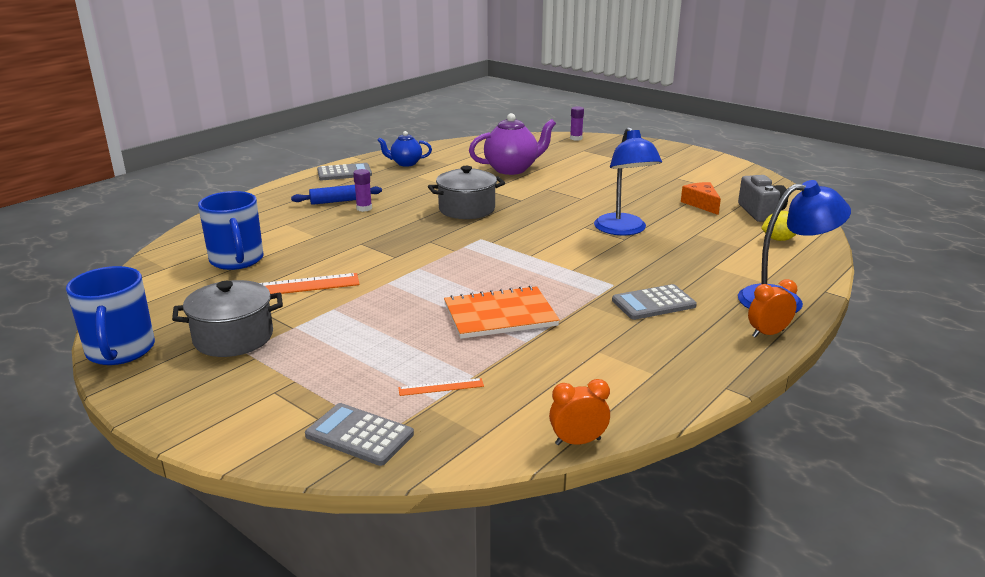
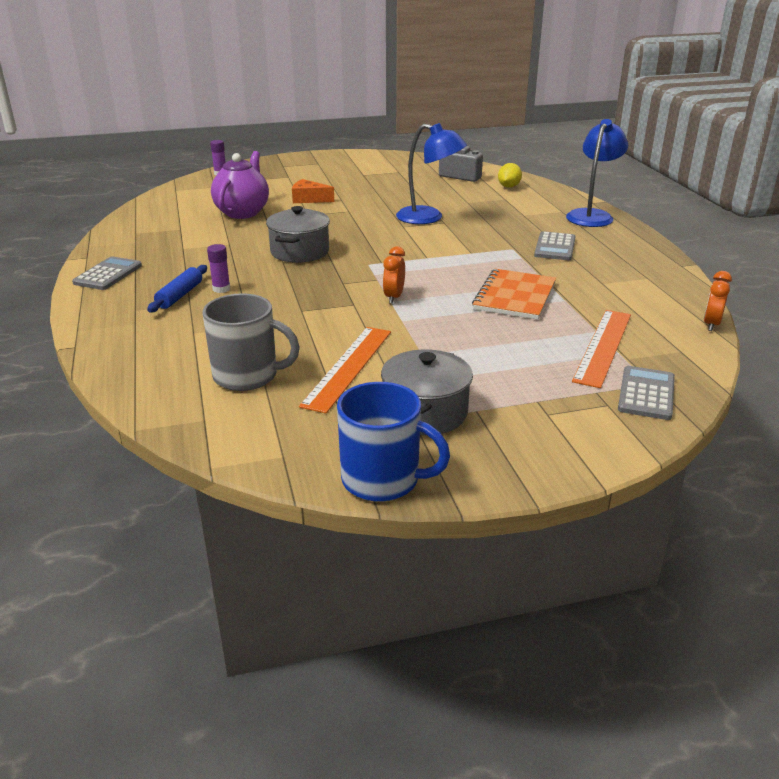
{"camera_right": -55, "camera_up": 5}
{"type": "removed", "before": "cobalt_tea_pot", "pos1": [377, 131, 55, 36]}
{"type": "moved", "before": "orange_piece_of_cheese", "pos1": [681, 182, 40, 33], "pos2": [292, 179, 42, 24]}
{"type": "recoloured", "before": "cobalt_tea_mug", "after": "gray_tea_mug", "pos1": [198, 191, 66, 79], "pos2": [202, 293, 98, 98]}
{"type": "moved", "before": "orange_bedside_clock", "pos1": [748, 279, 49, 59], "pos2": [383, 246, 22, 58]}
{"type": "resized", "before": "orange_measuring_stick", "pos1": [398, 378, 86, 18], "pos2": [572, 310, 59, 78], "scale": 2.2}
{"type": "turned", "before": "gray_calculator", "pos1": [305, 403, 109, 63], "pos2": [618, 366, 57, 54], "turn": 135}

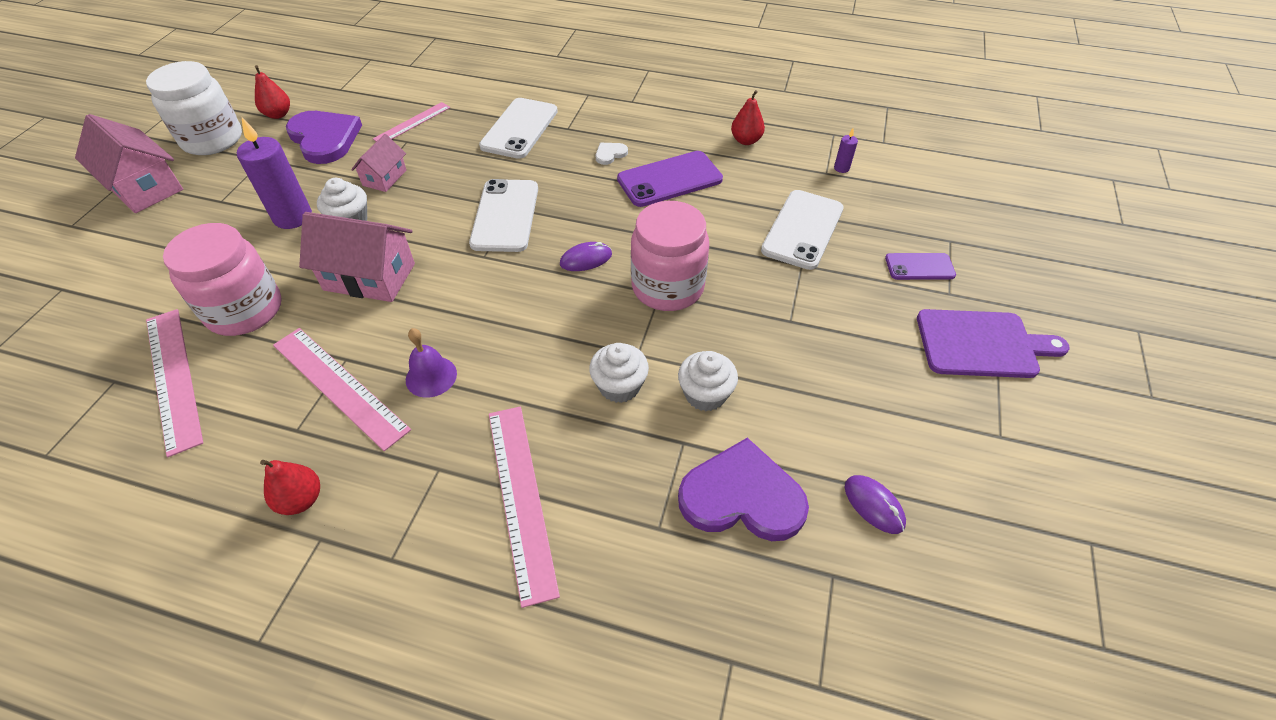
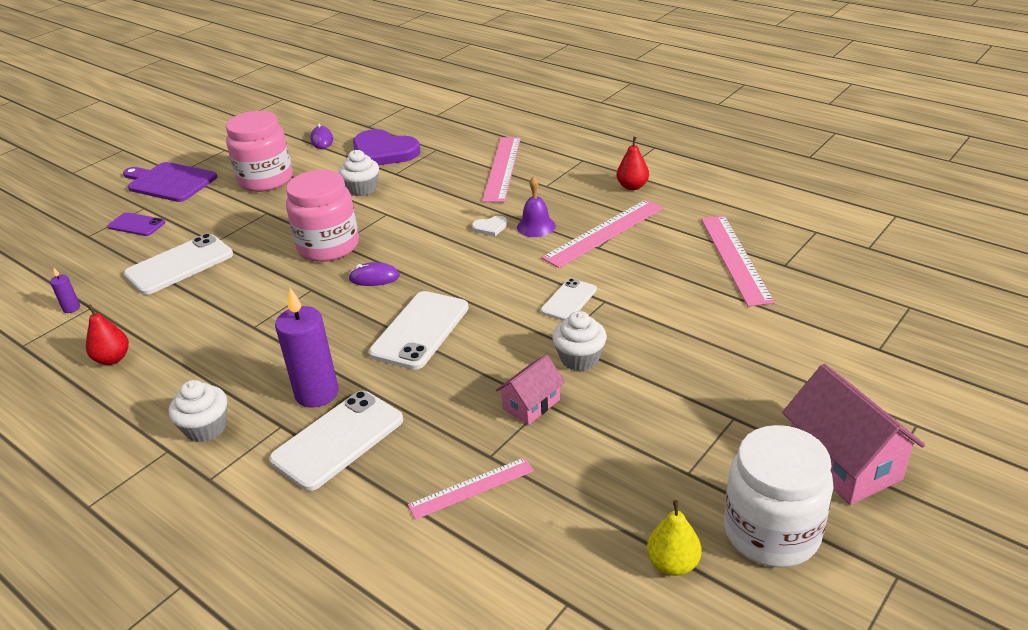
{"camera_right": -155, "camera_up": -15}
{"type": "recoloured", "before": "crimson_pear_fruit", "after": "yellow_pear_fruit", "pos1": [255, 65, 35, 54], "pos2": [647, 500, 55, 76]}
{"type": "removed", "before": "purple_heart_shape", "pos1": [286, 111, 76, 53]}
{"type": "moved", "before": "purple_candle", "pos1": [237, 118, 75, 111], "pos2": [275, 288, 64, 120]}
{"type": "moved", "before": "snow-white_heart_shape", "pos1": [596, 143, 32, 22], "pos2": [472, 216, 36, 20]}
{"type": "removed", "before": "purple_smartphone", "pos1": [617, 151, 106, 56]}
{"type": "replaced", "before": "rosy_toy_house", "after": "snow-white_smartphone", "pos1": [299, 212, 116, 90], "pos2": [541, 278, 56, 43]}
{"type": "moved", "before": "rosy_jam_jar", "pos1": [163, 223, 119, 113], "pos2": [226, 111, 67, 81]}
{"type": "turned", "before": "rosy_measuring_stick", "pos1": [273, 328, 138, 123], "pos2": [541, 200, 122, 68], "turn": 75}
{"type": "moved", "before": "snow-white_cupcake", "pos1": [589, 343, 60, 60], "pos2": [169, 380, 58, 62]}

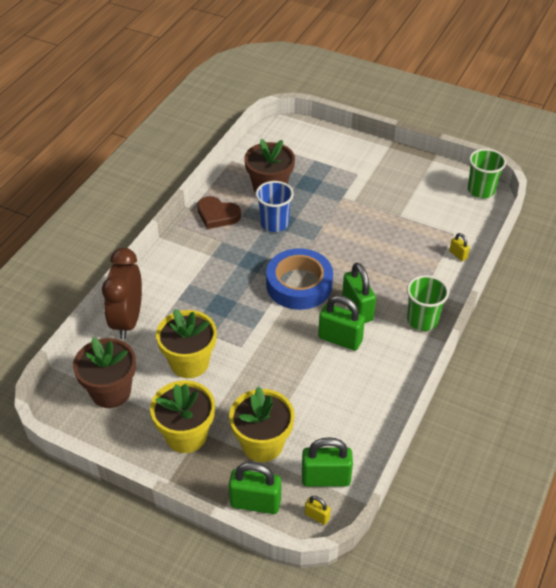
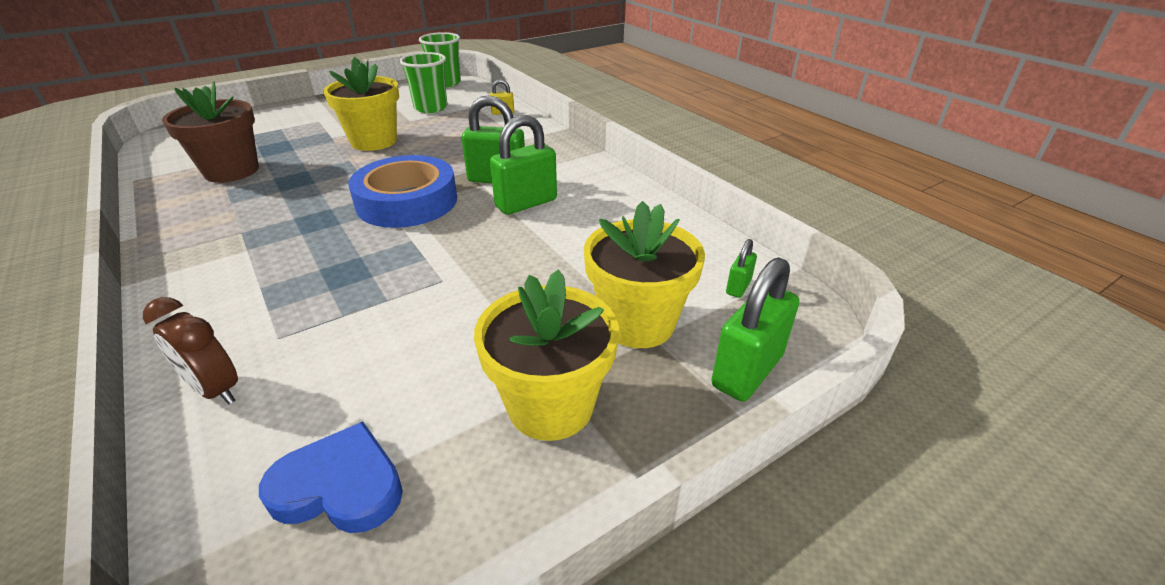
{"camera_right": -60, "camera_up": -10}
{"type": "removed", "before": "cobalt_tumbler", "pos1": [256, 181, 38, 51]}
{"type": "removed", "before": "brown_heart_shape", "pos1": [197, 196, 44, 33]}
{"type": "resized", "before": "brown_bedside_clock", "pos1": [102, 248, 40, 91], "pos2": [143, 297, 95, 107], "scale": 0.58}
{"type": "moved", "before": "emerald_tumbler", "pos1": [407, 275, 42, 56], "pos2": [400, 52, 48, 61]}
{"type": "moved", "before": "yellow_flower_pot", "pos1": [156, 309, 61, 69], "pos2": [323, 57, 76, 94]}
{"type": "replaced", "before": "brown_flower_pot", "after": "cobalt_heart_shape", "pos1": [73, 337, 63, 71], "pos2": [259, 422, 144, 111]}
{"type": "resized", "before": "emerald_small_lock", "pos1": [302, 437, 51, 50], "pos2": [726, 239, 31, 59], "scale": 0.5}
{"type": "removed", "before": "yellow_small_lock", "pos1": [305, 496, 26, 29]}

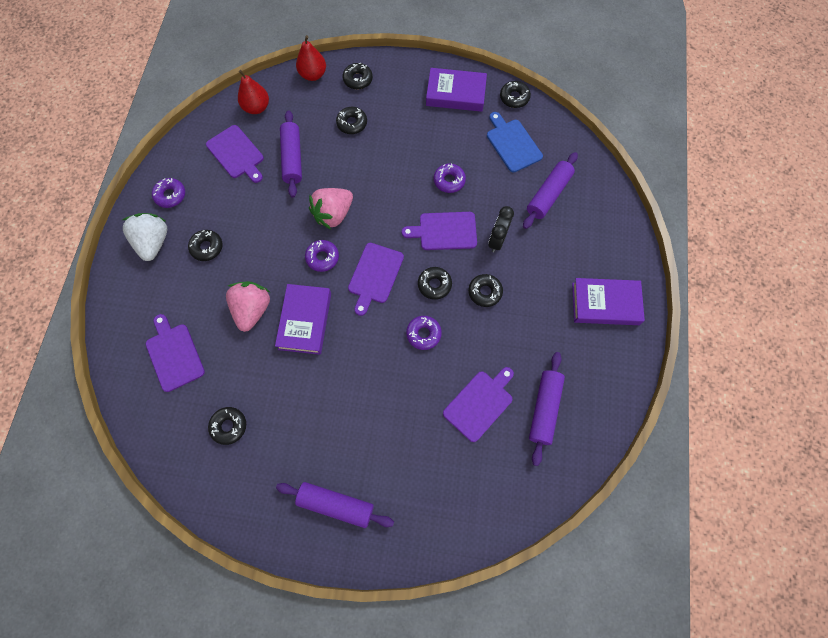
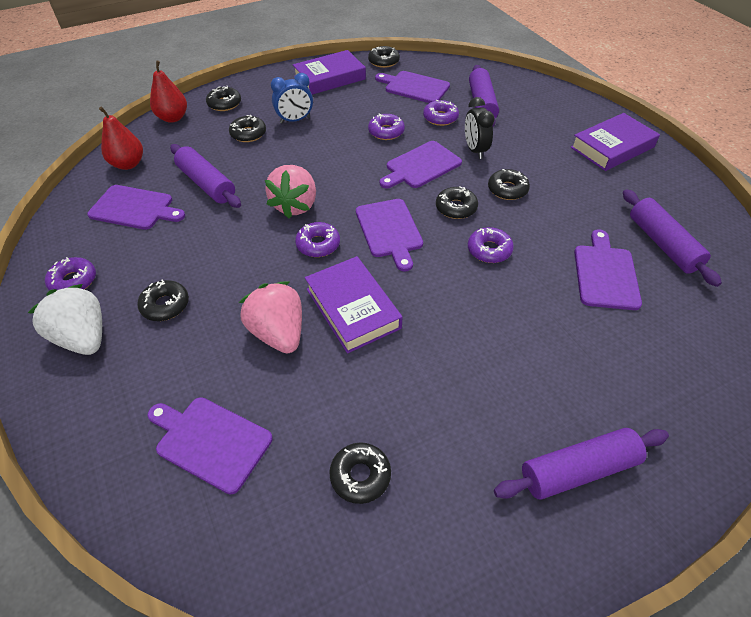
{"camera_right": -35, "camera_up": -20}
{"type": "recoloured", "before": "cobalt_cutting_board", "after": "purple_cutting_board", "pos1": [487, 112, 56, 61], "pos2": [375, 71, 75, 32]}
{"type": "added", "after": "cobalt_bedside_clock", "pos2": [271, 73, 42, 50]}
{"type": "added", "after": "purple_donut", "pos2": [423, 100, 36, 26]}

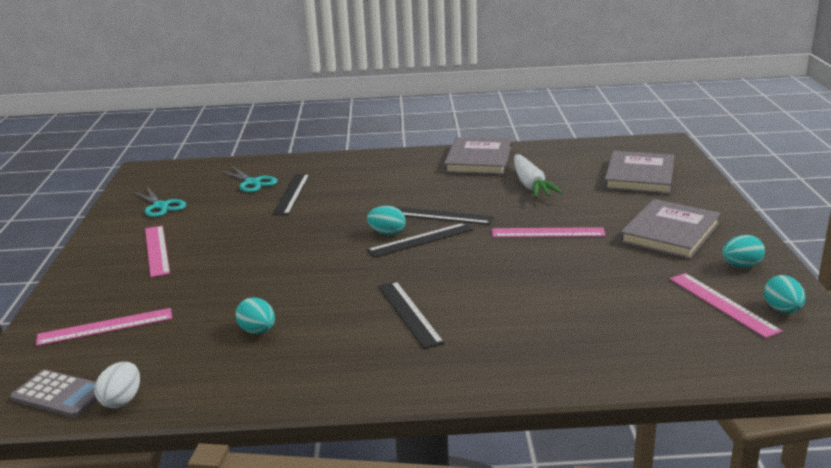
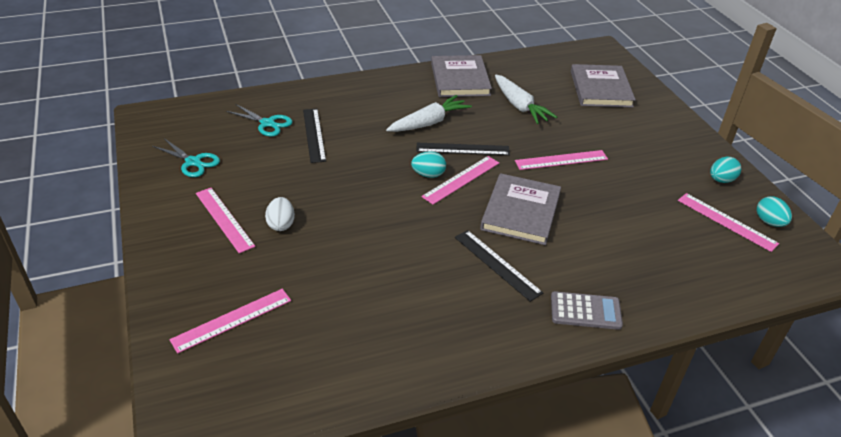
{"camera_right": -20, "camera_up": 15}
{"type": "moved", "before": "gray_hardback", "pos1": [619, 199, 102, 60], "pos2": [480, 173, 81, 72]}
{"type": "recoloured", "before": "jet-black_measuring_stick", "after": "rosy_measuring_stick", "pos1": [367, 223, 106, 35], "pos2": [421, 156, 78, 49]}
{"type": "removed", "before": "teal_egg", "pos1": [236, 297, 39, 37]}
{"type": "moved", "before": "snow-white_egg", "pos1": [95, 362, 45, 46], "pos2": [265, 197, 30, 34]}
{"type": "moved", "before": "gray_calculator", "pos1": [10, 369, 87, 48], "pos2": [551, 291, 72, 39]}
{"type": "added", "after": "snow-white_carrot", "pos2": [386, 95, 86, 37]}

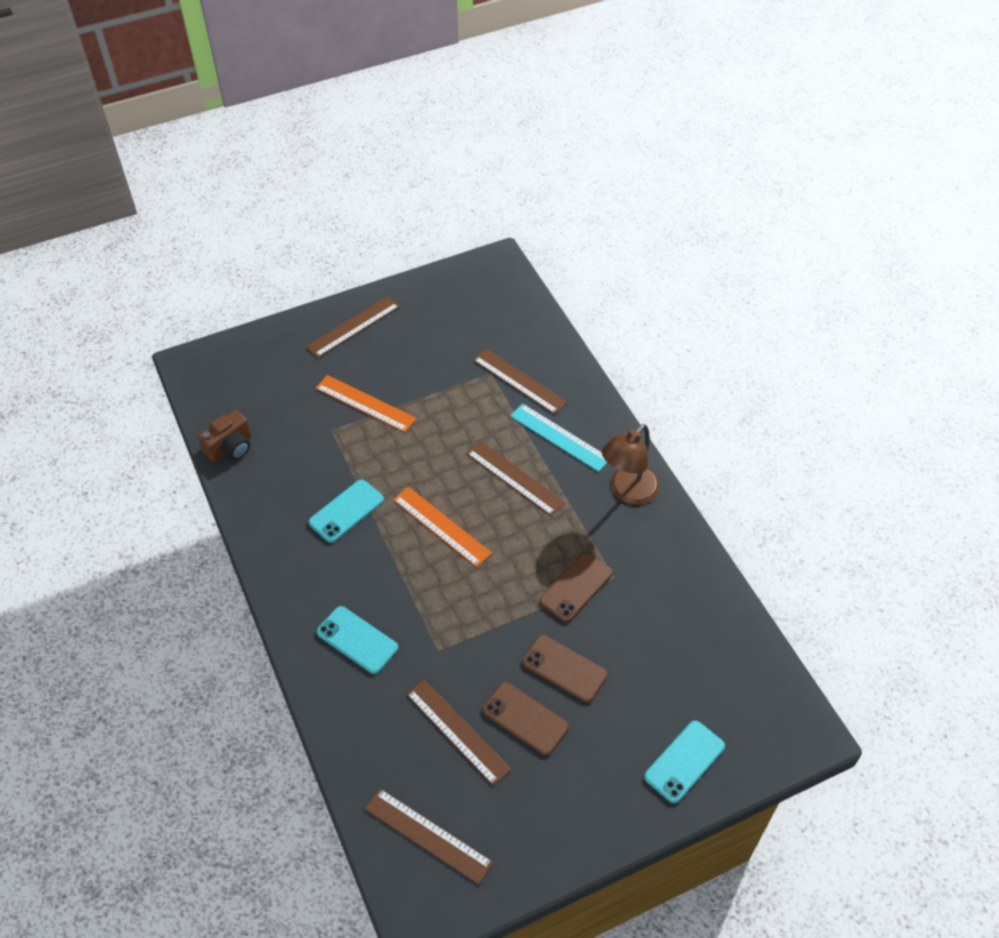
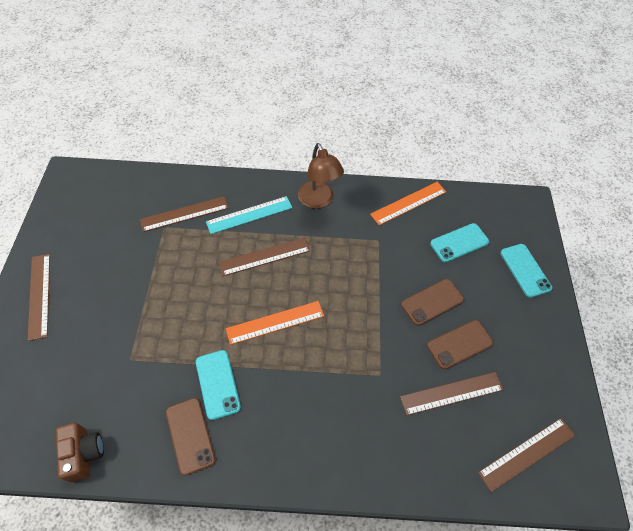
{"camera_right": -65, "camera_up": 5}
{"type": "moved", "before": "orange_measuring_stick", "pos1": [316, 375, 100, 57], "pos2": [370, 182, 76, 43]}
{"type": "moved", "before": "brown_smartphone", "pos1": [540, 552, 73, 70], "pos2": [166, 398, 50, 78]}
{"type": "moved", "before": "teal_smartphone", "pos1": [317, 606, 81, 68], "pos2": [430, 223, 59, 40]}

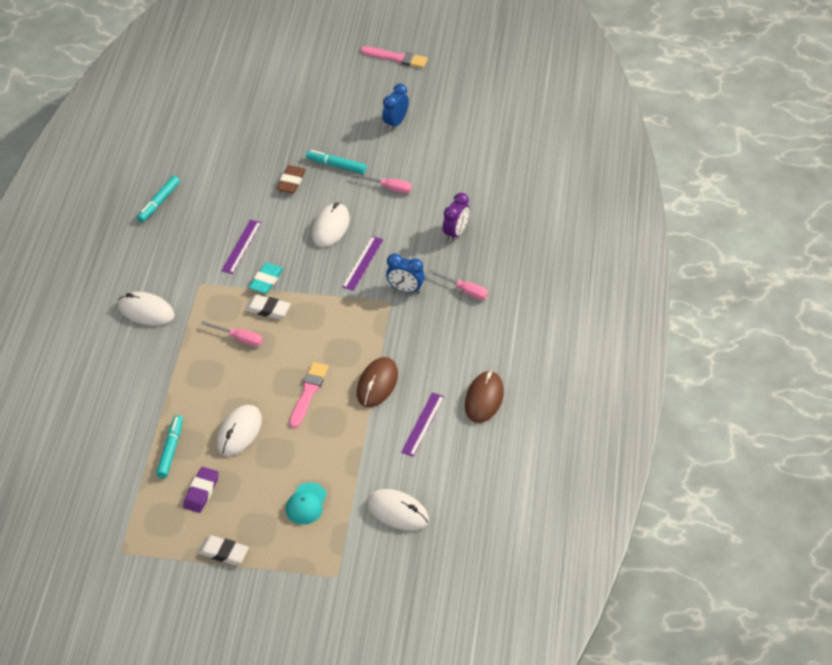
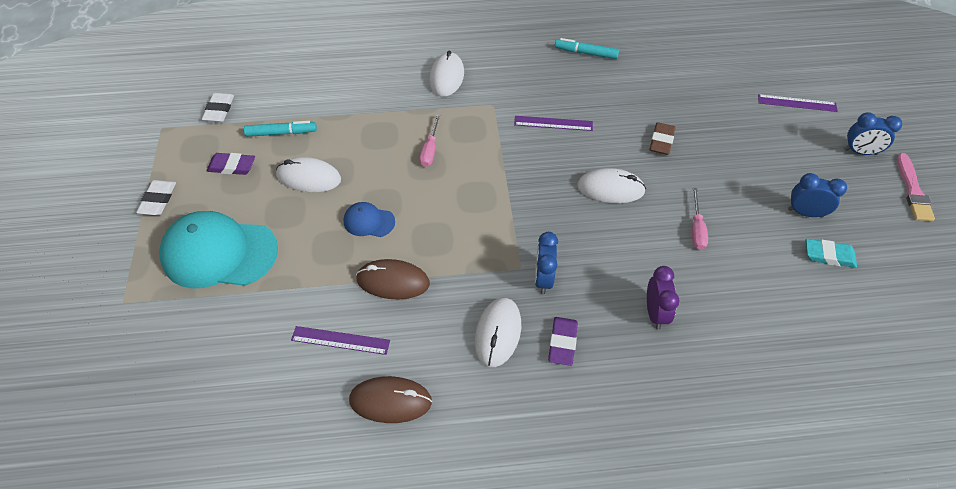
{"camera_right": 75, "camera_up": 5}
{"type": "removed", "before": "teal_marker", "pos1": [306, 150, 61, 24]}
{"type": "turned", "before": "brown_eraser", "pos1": [276, 165, 30, 28], "pos2": [650, 122, 26, 33], "turn": -75}
{"type": "turned", "before": "purple_bedside_clock", "pos1": [443, 193, 27, 49], "pos2": [647, 266, 33, 64], "turn": -105}
{"type": "moved", "before": "purple_measuring_stick", "pos1": [342, 236, 41, 55], "pos2": [758, 94, 80, 18]}
{"type": "moved", "before": "teal_eraser", "pos1": [249, 263, 35, 31], "pos2": [805, 239, 52, 29]}
{"type": "replaced", "before": "rosy_screwdriver", "after": "purple_eraser", "pos1": [429, 270, 59, 30], "pos2": [548, 317, 30, 49]}
{"type": "moved", "before": "snow-white_eraser", "pos1": [245, 295, 45, 24], "pos2": [202, 93, 32, 29]}
{"type": "replaced", "before": "rosy_paintbrush", "after": "cobalt_peaked_cap", "pos1": [289, 362, 39, 67], "pos2": [344, 202, 51, 35]}
{"type": "resized", "before": "teal_peaked_cap", "pos1": [286, 482, 41, 43], "pos2": [159, 211, 119, 77], "scale": 2.14}
{"type": "moved", "before": "snow-white_computer_mouse", "pos1": [367, 489, 62, 42], "pos2": [475, 298, 46, 69]}
{"type": "added", "after": "cobalt_bedside_clock", "pos2": [844, 112, 58, 43]}

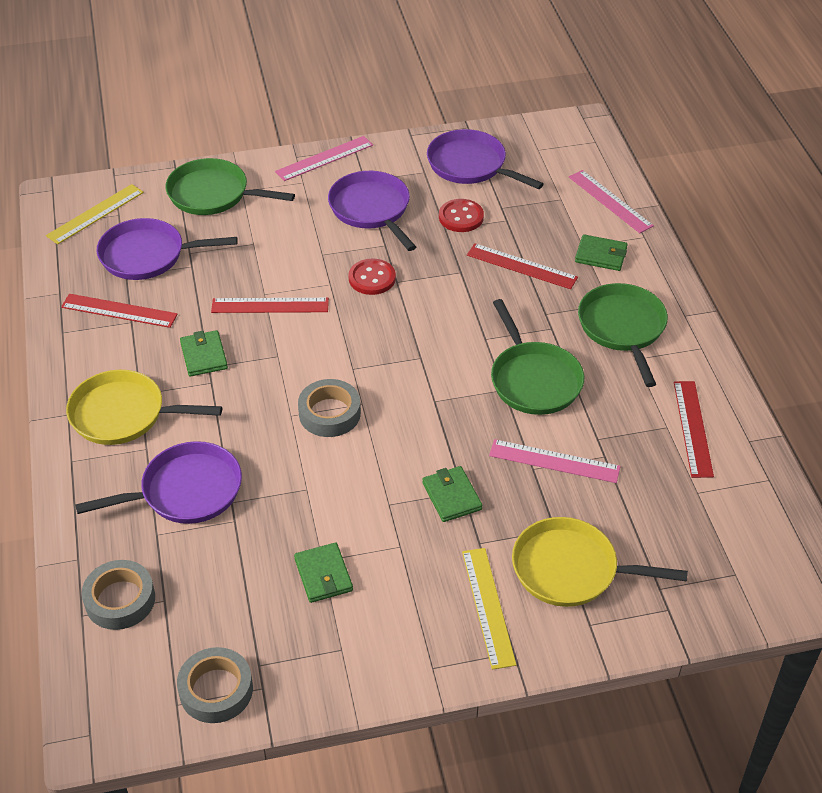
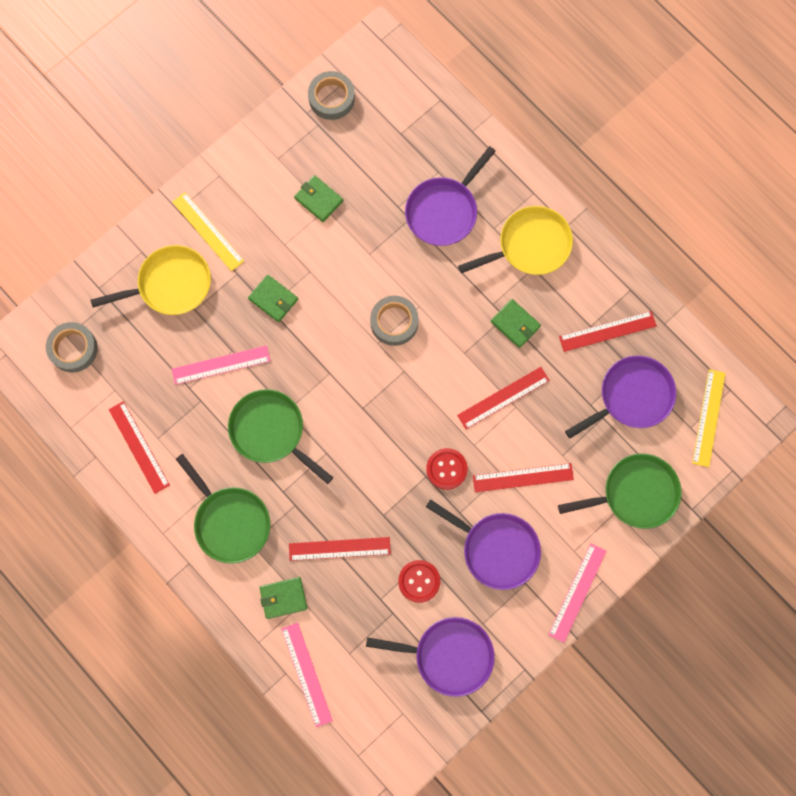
{"camera_right": 150, "camera_up": 30}
{"type": "turned", "before": "rosy_measuring_stick", "pos1": [569, 170, 85, 63], "pos2": [281, 622, 52, 105], "turn": 45}
{"type": "moved", "before": "gray_tape", "pos1": [82, 560, 73, 70], "pos2": [46, 322, 52, 51]}
{"type": "added", "after": "crimson_measuring_stick", "pos2": [473, 463, 101, 29]}

